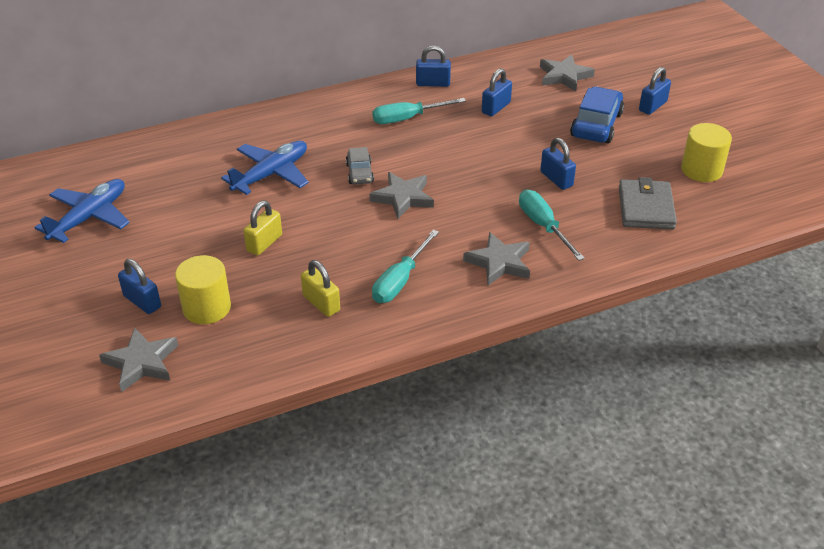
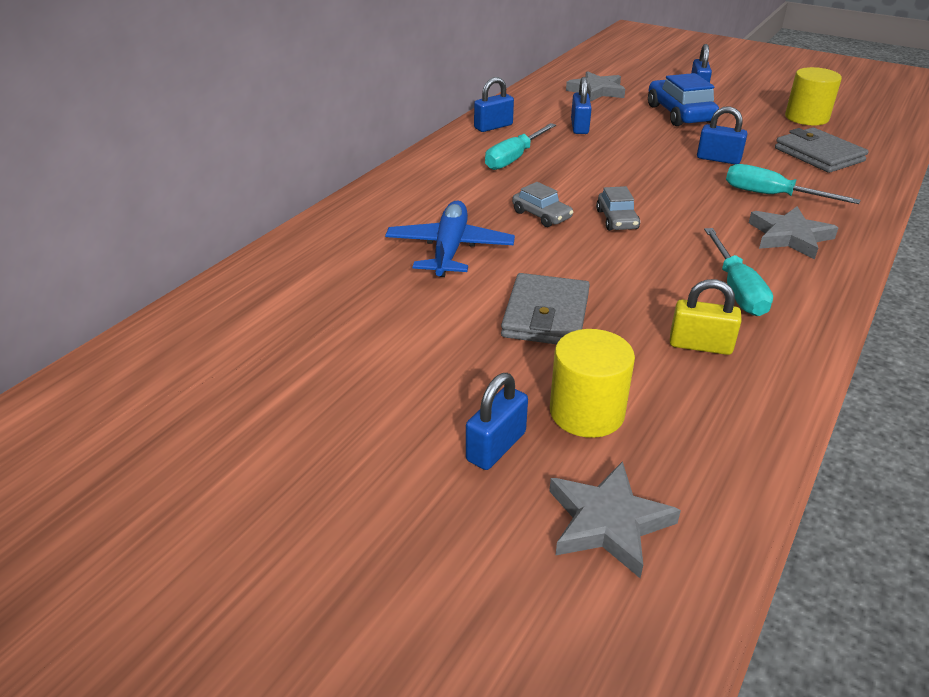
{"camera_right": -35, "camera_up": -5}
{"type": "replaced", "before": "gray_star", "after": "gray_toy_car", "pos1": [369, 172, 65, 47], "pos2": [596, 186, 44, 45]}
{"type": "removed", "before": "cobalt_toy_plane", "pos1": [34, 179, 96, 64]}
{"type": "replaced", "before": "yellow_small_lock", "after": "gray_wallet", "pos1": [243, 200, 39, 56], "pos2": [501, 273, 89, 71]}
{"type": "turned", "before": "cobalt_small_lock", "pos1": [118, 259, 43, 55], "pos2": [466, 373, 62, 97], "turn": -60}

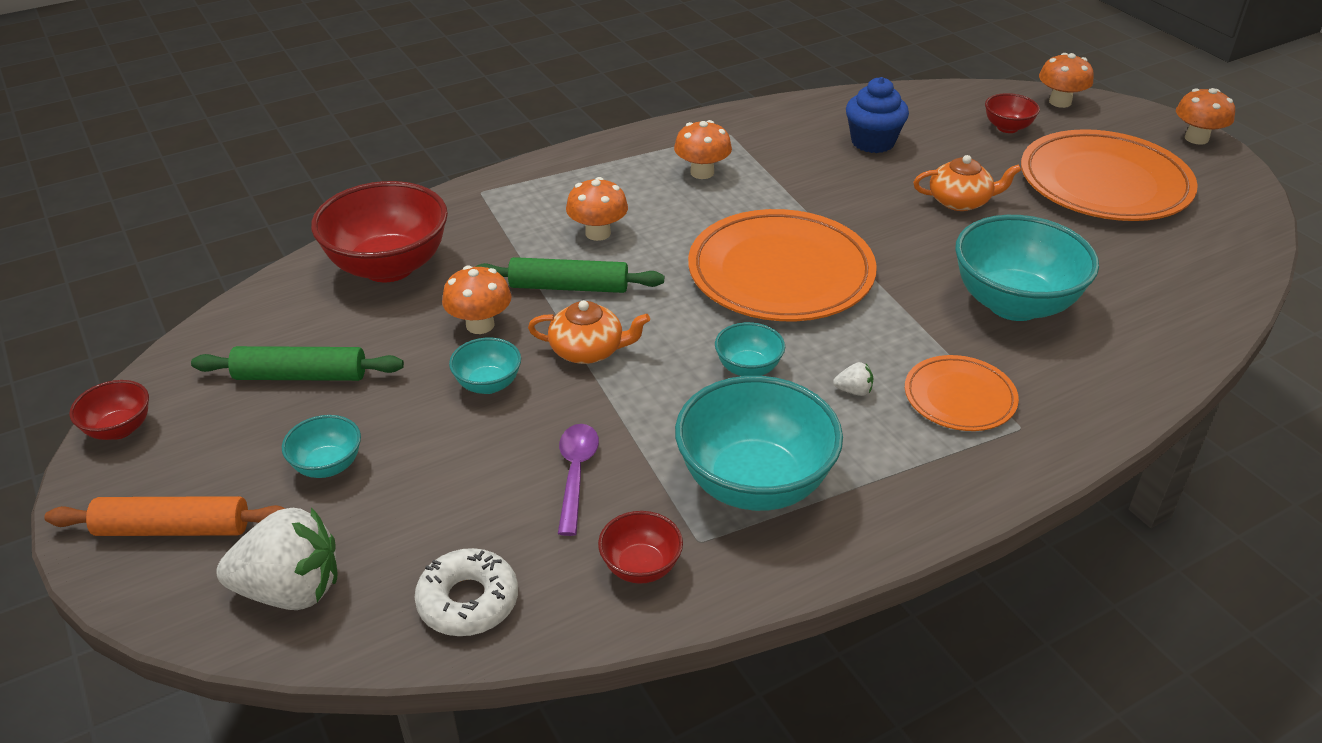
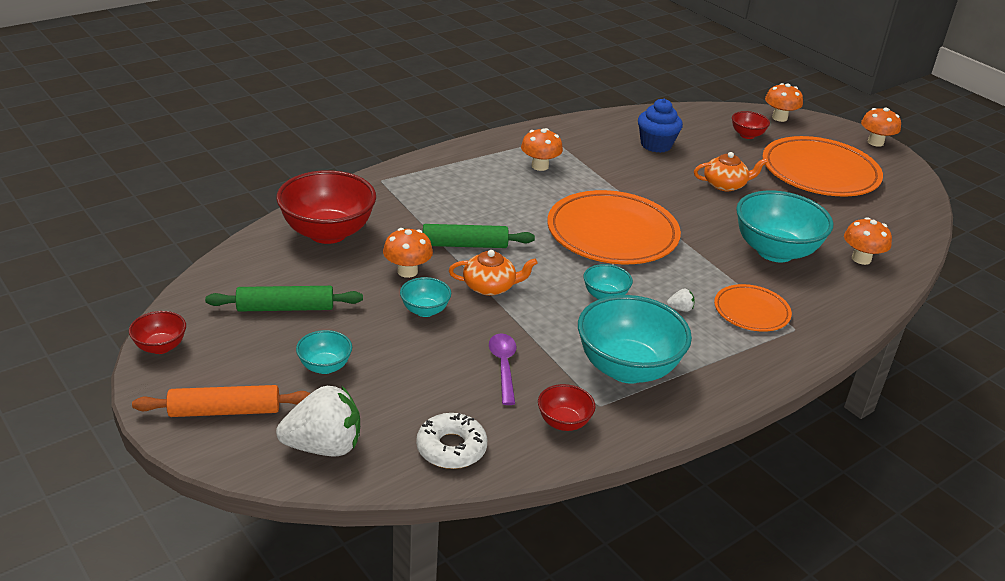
{"camera_right": -10, "camera_up": -5}
{"type": "moved", "before": "orange_fungus", "pos1": [566, 177, 62, 64], "pos2": [844, 217, 48, 48]}

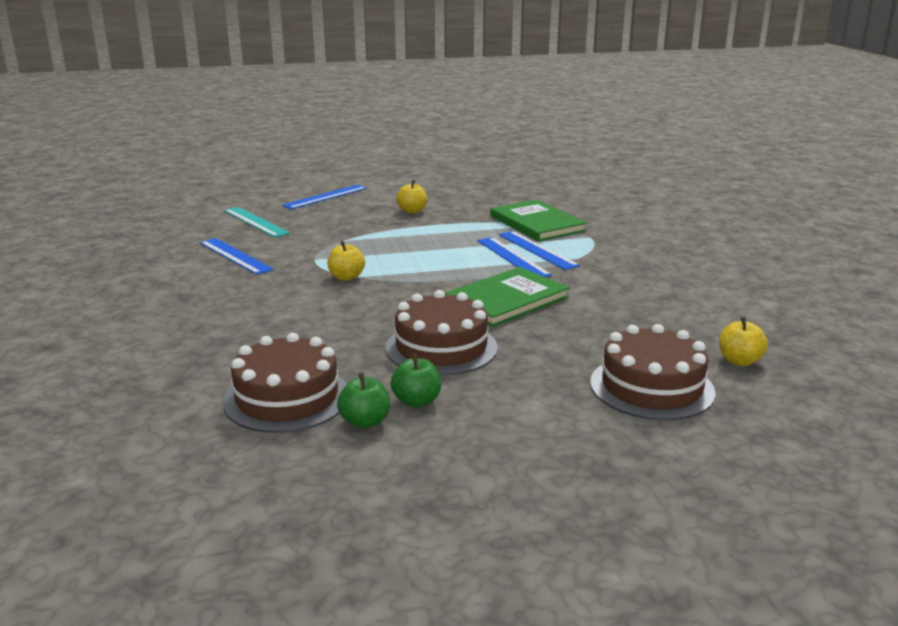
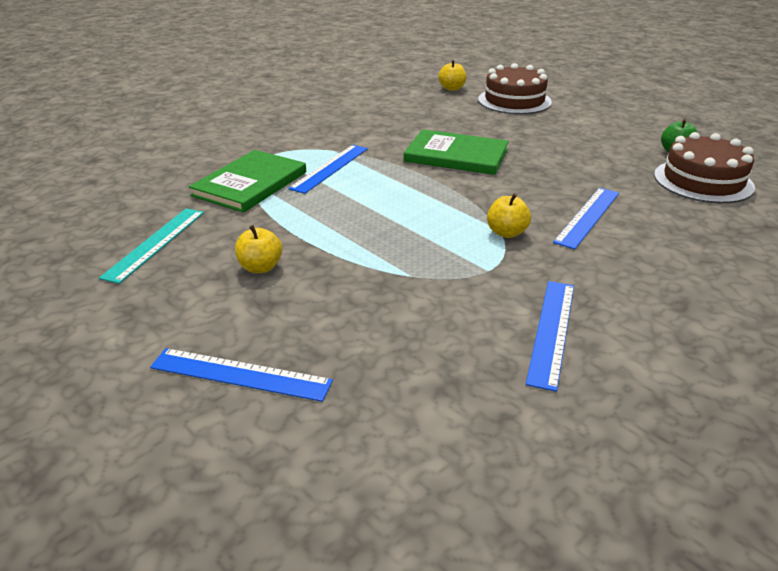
{"camera_right": -120, "camera_up": 10}
{"type": "moved", "before": "teal_measuring_stick", "pos1": [224, 207, 66, 30], "pos2": [99, 209, 105, 75]}
{"type": "moved", "before": "cobalt_measuring_stick", "pos1": [477, 237, 75, 40], "pos2": [553, 188, 66, 61]}
{"type": "removed", "before": "brown_layer_cake", "pos1": [385, 290, 113, 85]}
{"type": "removed", "before": "emerald_apple_fruit", "pos1": [391, 354, 50, 53]}

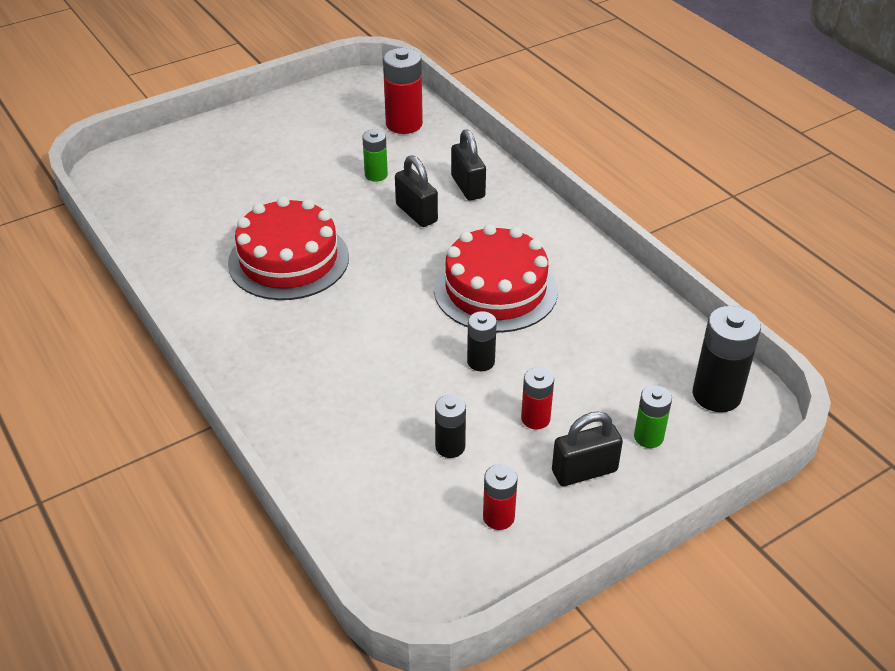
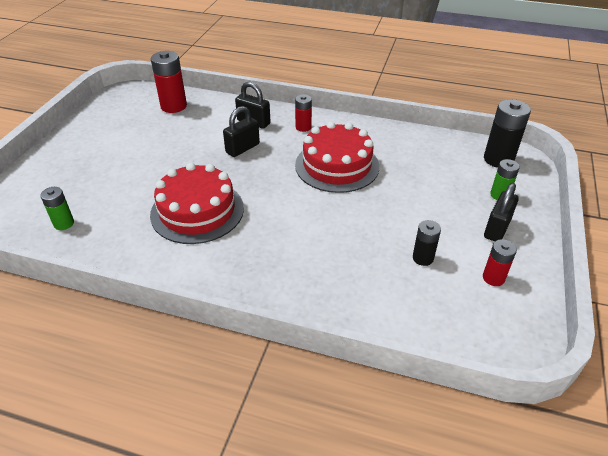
{"camera_right": -40, "camera_up": 0}
{"type": "moved", "before": "emerald_AA_battery", "pos1": [362, 129, 26, 53], "pos2": [40, 187, 34, 43]}
{"type": "turned", "before": "jet-black_small_lock", "pos1": [395, 155, 43, 72], "pos2": [223, 106, 37, 51], "turn": -60}
{"type": "removed", "before": "jet-black_AA_battery", "pos1": [467, 311, 30, 60]}
{"type": "moved", "before": "crimson_AA_battery", "pos1": [521, 367, 33, 62], "pos2": [295, 94, 17, 38]}

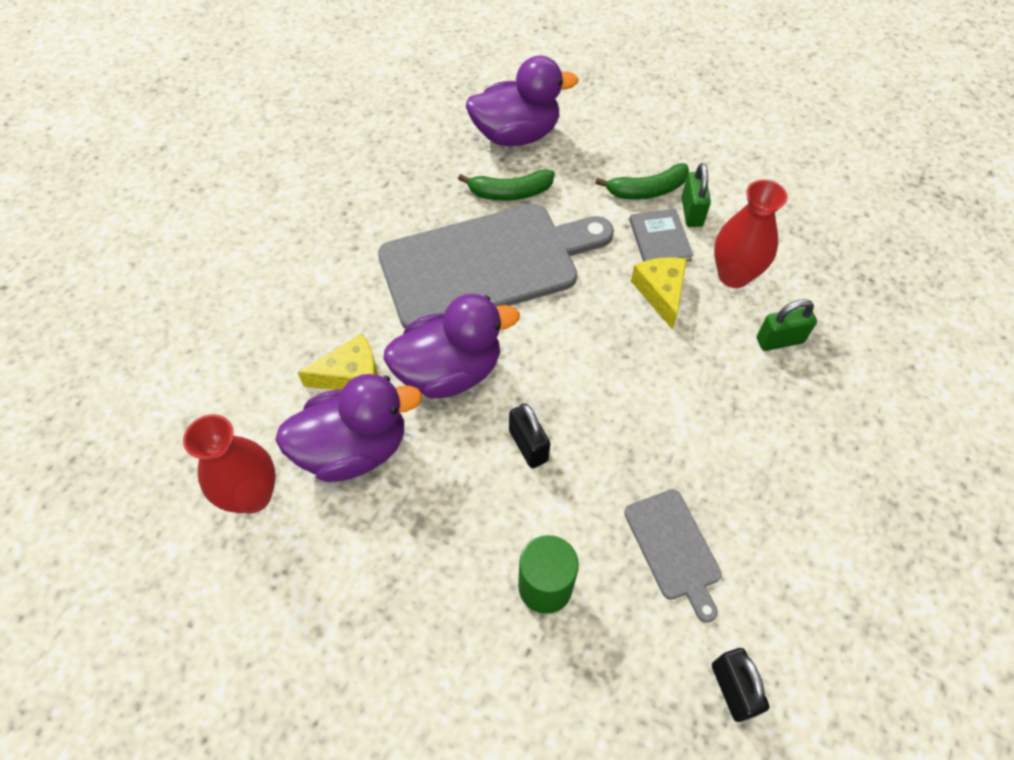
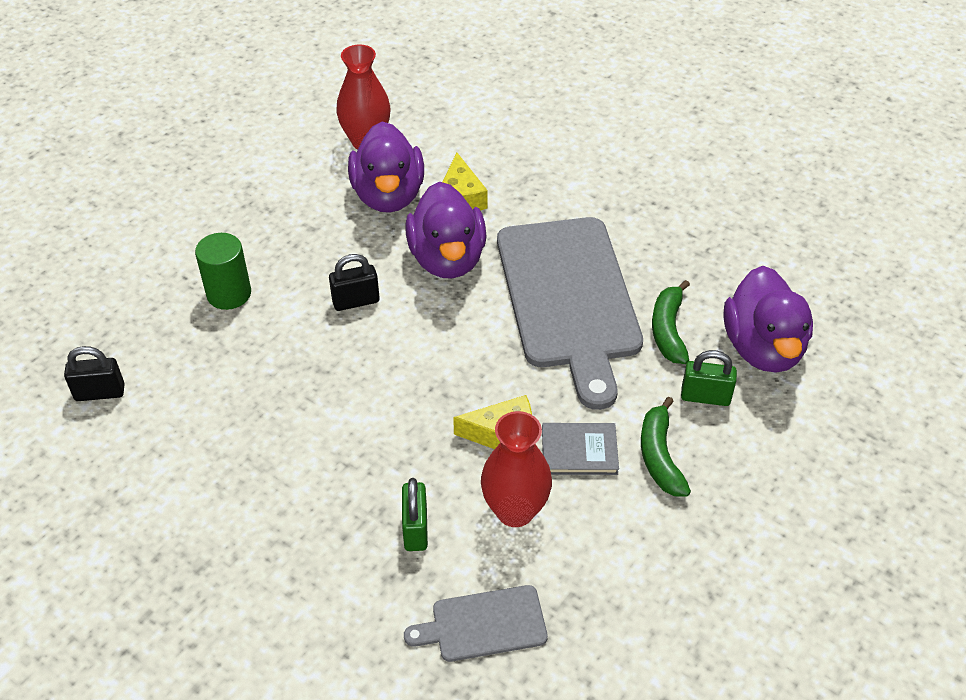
{"camera_right": 100, "camera_up": -10}
{"type": "moved", "before": "emerald_small_lock", "pos1": [682, 163, 29, 64], "pos2": [681, 350, 56, 56]}
{"type": "moved", "before": "gray_cutting_board", "pos1": [624, 489, 98, 134], "pos2": [404, 585, 144, 77]}

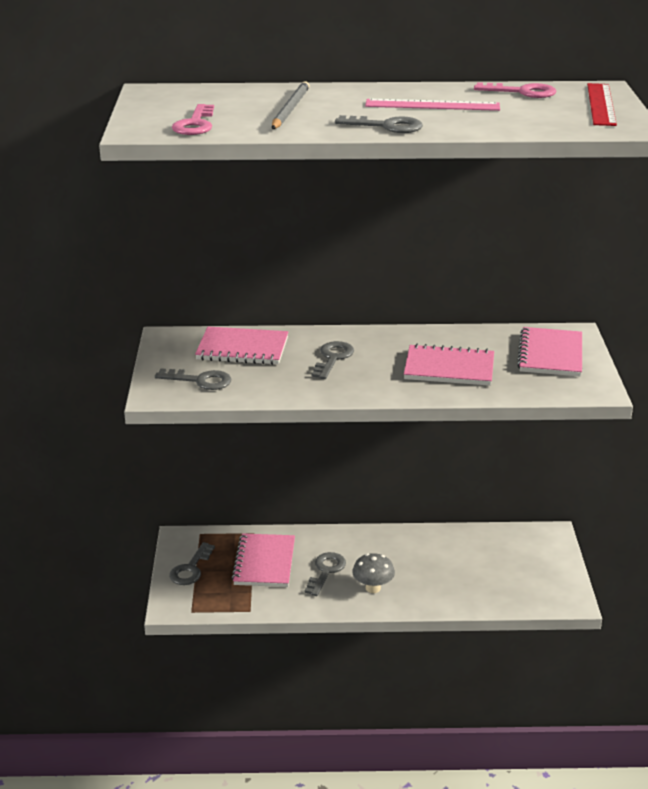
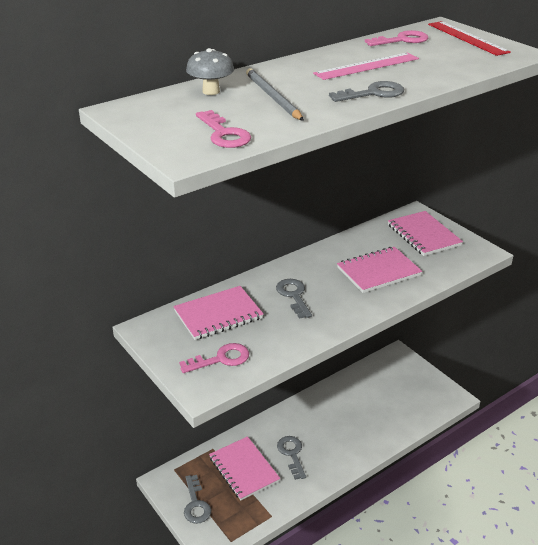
{"camera_right": -35, "camera_up": 5}
{"type": "recoloured", "before": "gray_door_key", "after": "rosy_door_key", "pos1": [155, 368, 76, 22], "pos2": [179, 343, 70, 30]}
{"type": "moved", "before": "gray_fungus", "pos1": [352, 553, 43, 40], "pos2": [186, 48, 48, 47]}

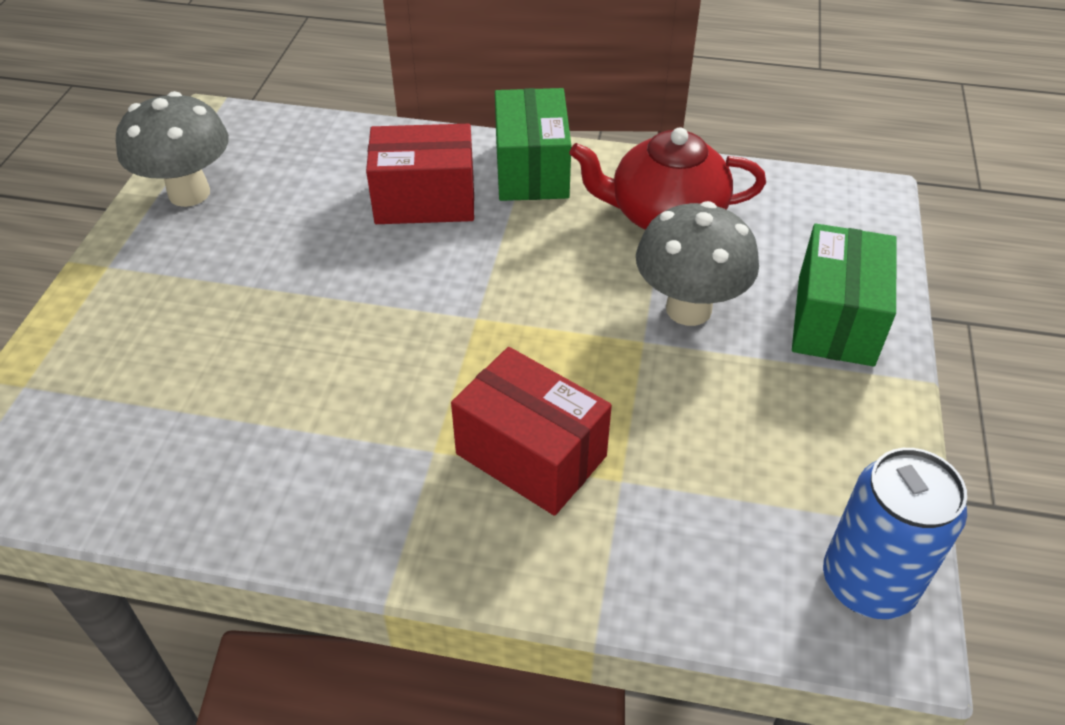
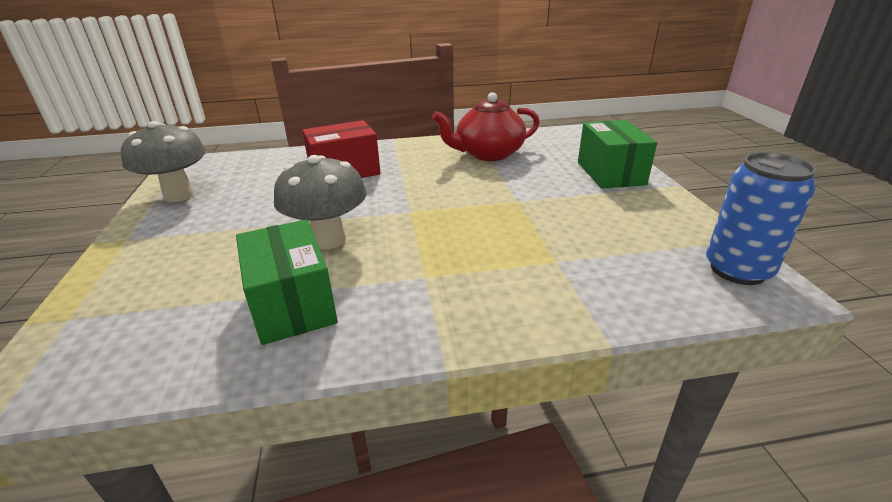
{"camera_right": -20, "camera_up": -15}
{"type": "moved", "before": "emerald_package", "pos1": [495, 88, 76, 113], "pos2": [236, 219, 102, 126]}
{"type": "moved", "before": "gray_fungus", "pos1": [636, 201, 123, 125], "pos2": [274, 155, 93, 94]}
{"type": "removed", "before": "crimson_package", "pos1": [451, 347, 161, 169]}

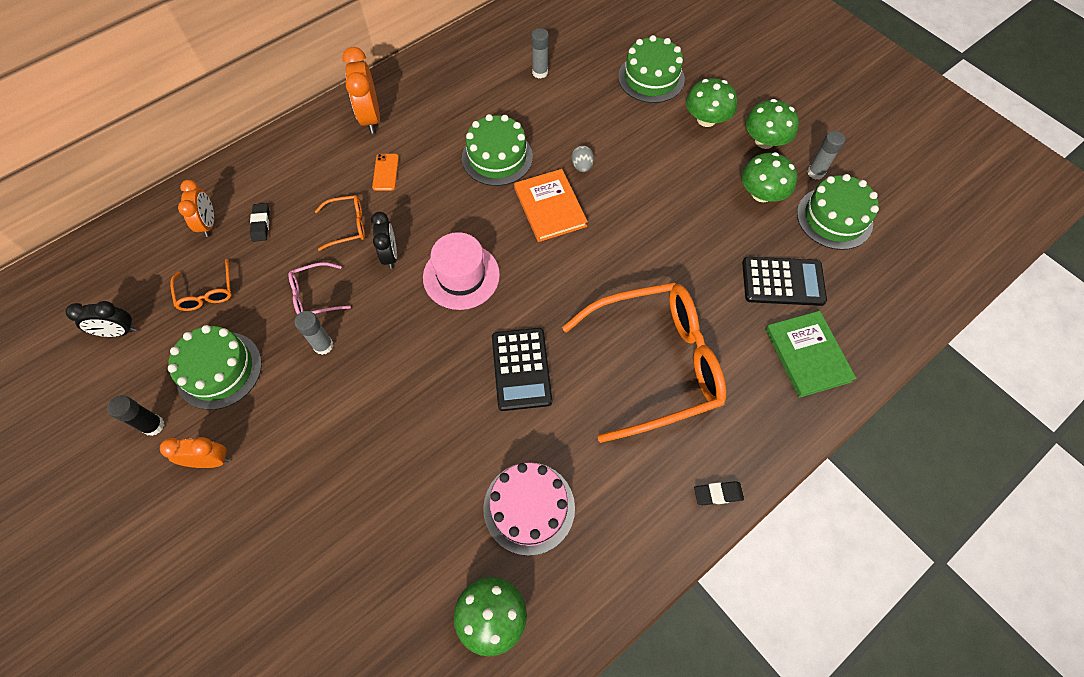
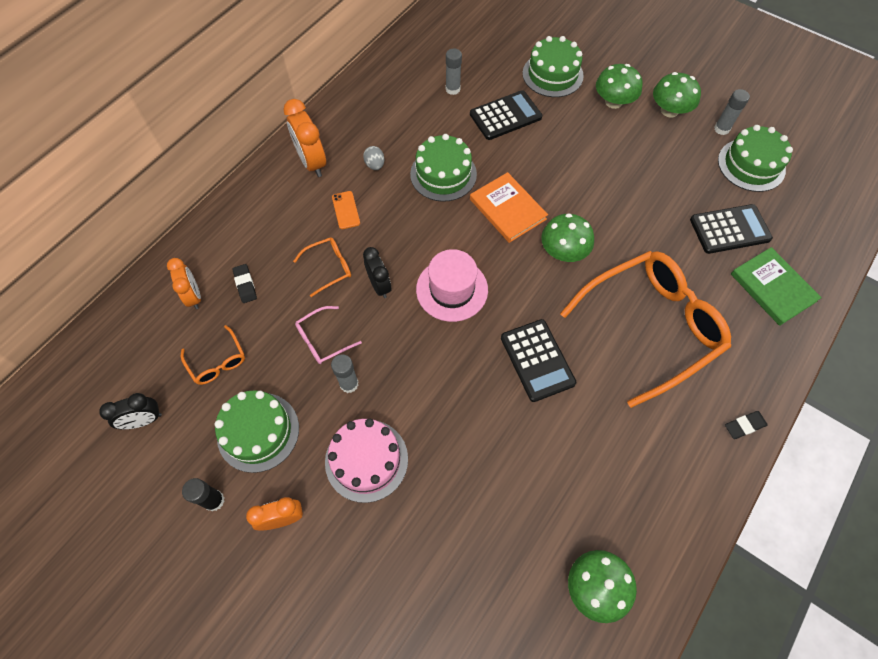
{"camera_right": -15, "camera_up": 0}
{"type": "moved", "before": "gray_egg", "pos1": [572, 145, 22, 27], "pos2": [363, 146, 21, 24]}
{"type": "moved", "before": "emerald_fungus", "pos1": [741, 152, 56, 50], "pos2": [541, 213, 53, 49]}
{"type": "moved", "before": "rosy_layer_cake", "pos1": [483, 462, 92, 94], "pos2": [325, 419, 83, 84]}
{"type": "added", "after": "jet-black_calculator", "pos2": [470, 90, 72, 50]}

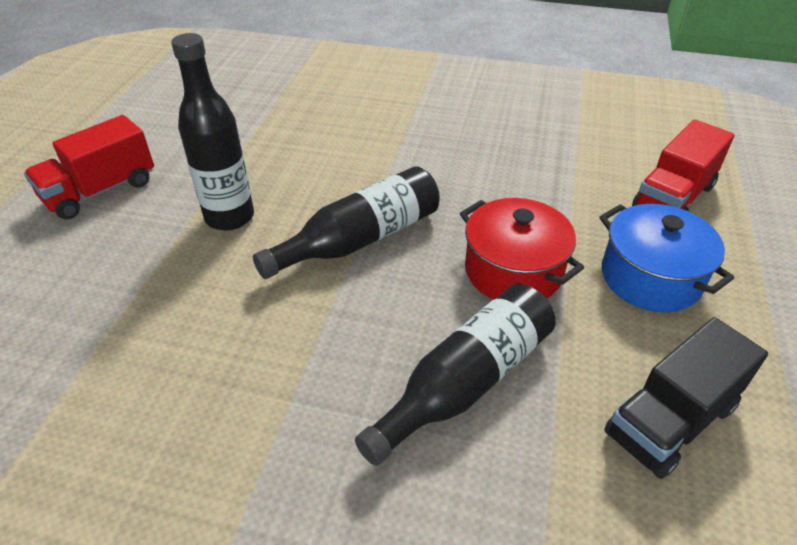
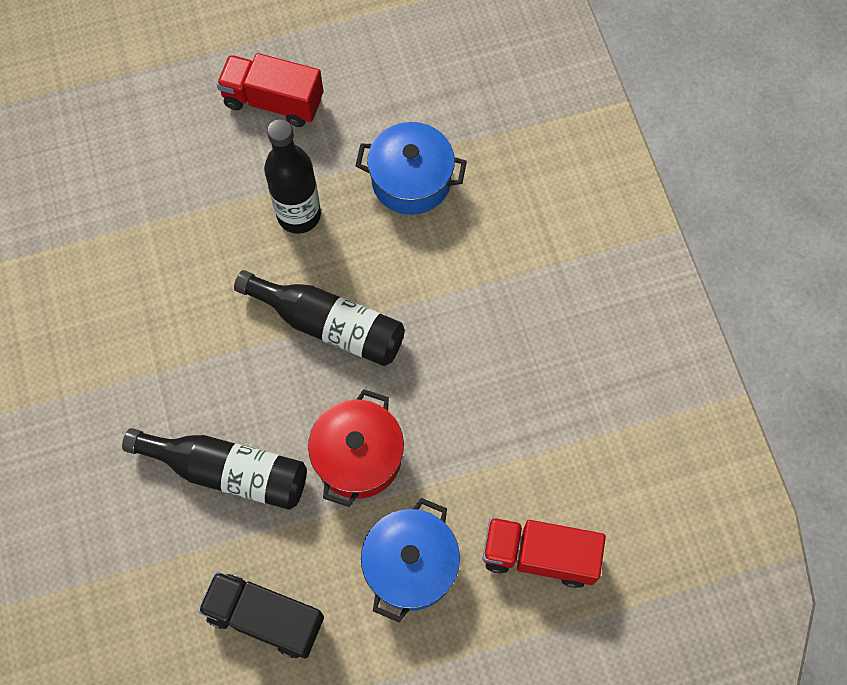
{"camera_right": 60, "camera_up": 25}
{"type": "added", "after": "cobalt_cooking_pot", "pos2": [355, 122, 112, 93]}

